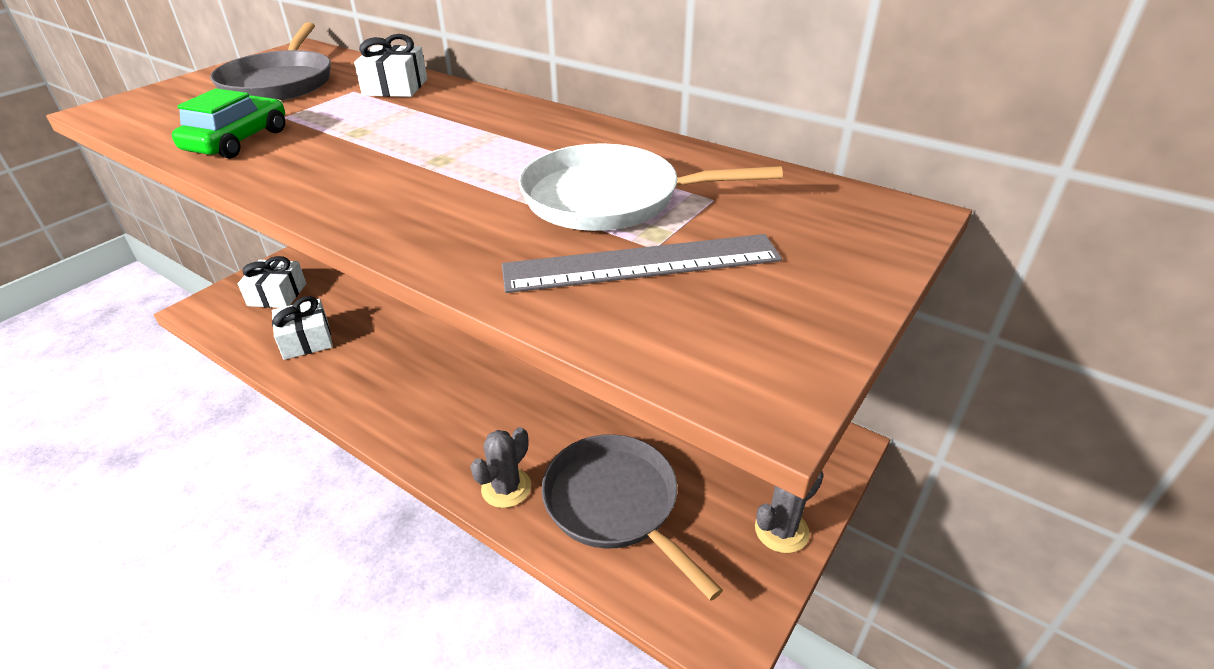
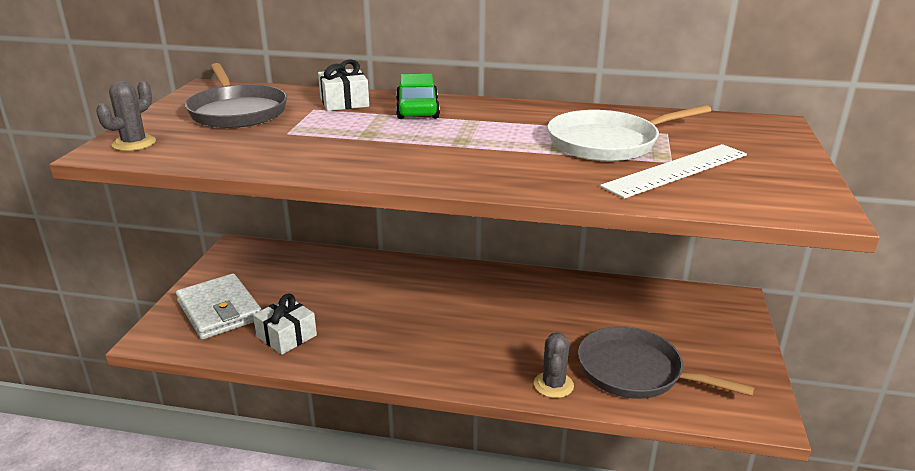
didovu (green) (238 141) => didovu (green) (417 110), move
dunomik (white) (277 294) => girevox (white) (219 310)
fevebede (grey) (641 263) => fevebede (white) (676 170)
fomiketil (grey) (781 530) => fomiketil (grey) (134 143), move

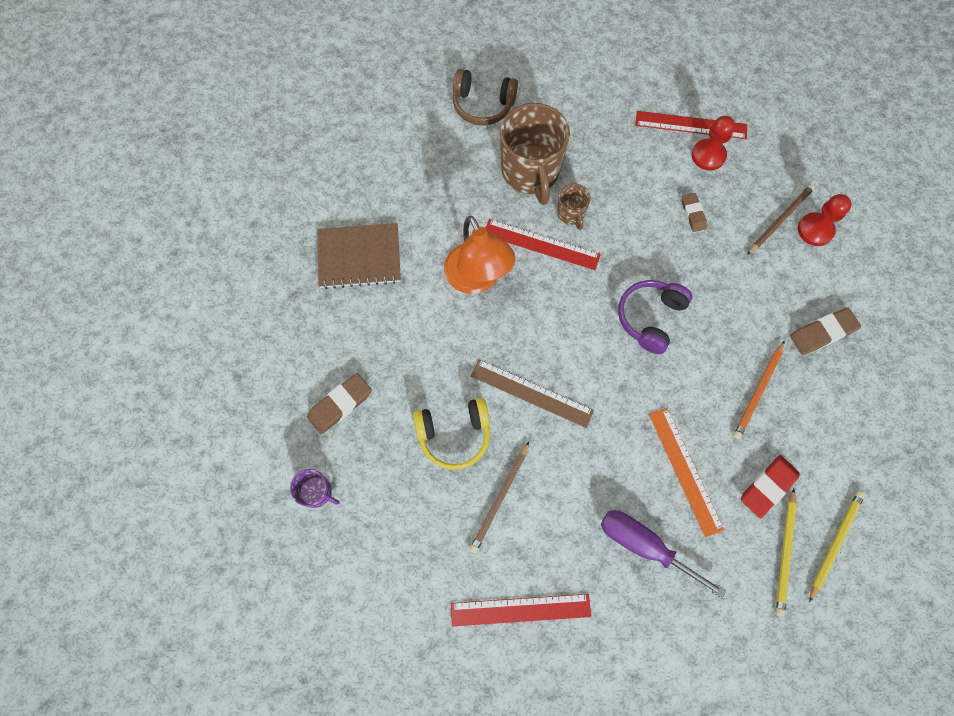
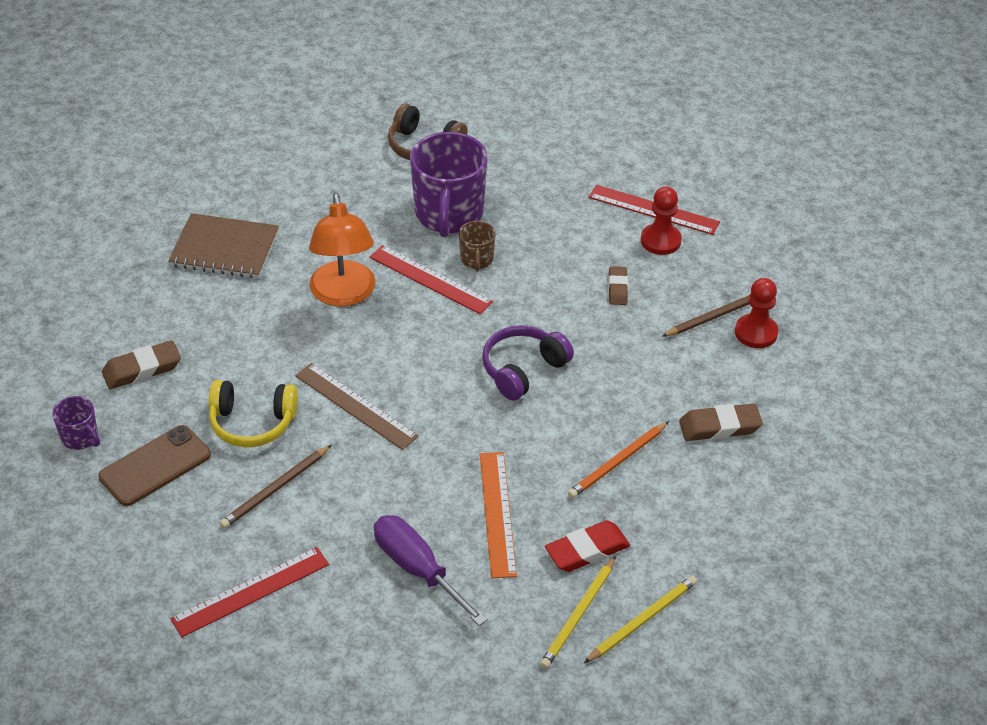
fevebede (red) (520 610) => fevebede (red) (251 591), 45 degrees counterclockwise
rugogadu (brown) (530 172) => rugogadu (purple) (448 215)
nothing => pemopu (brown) (155 466)

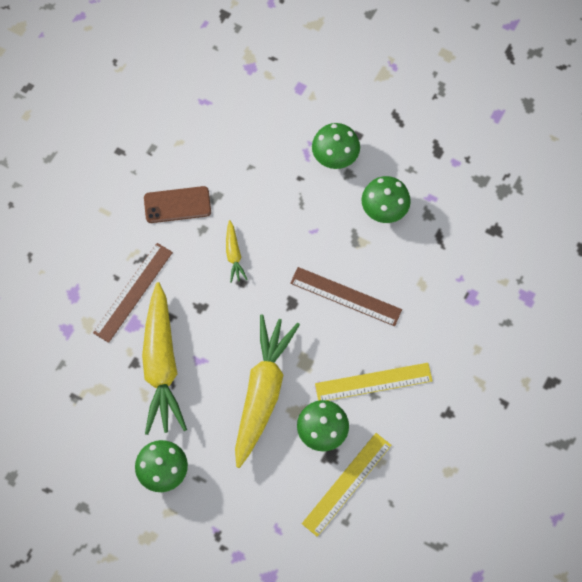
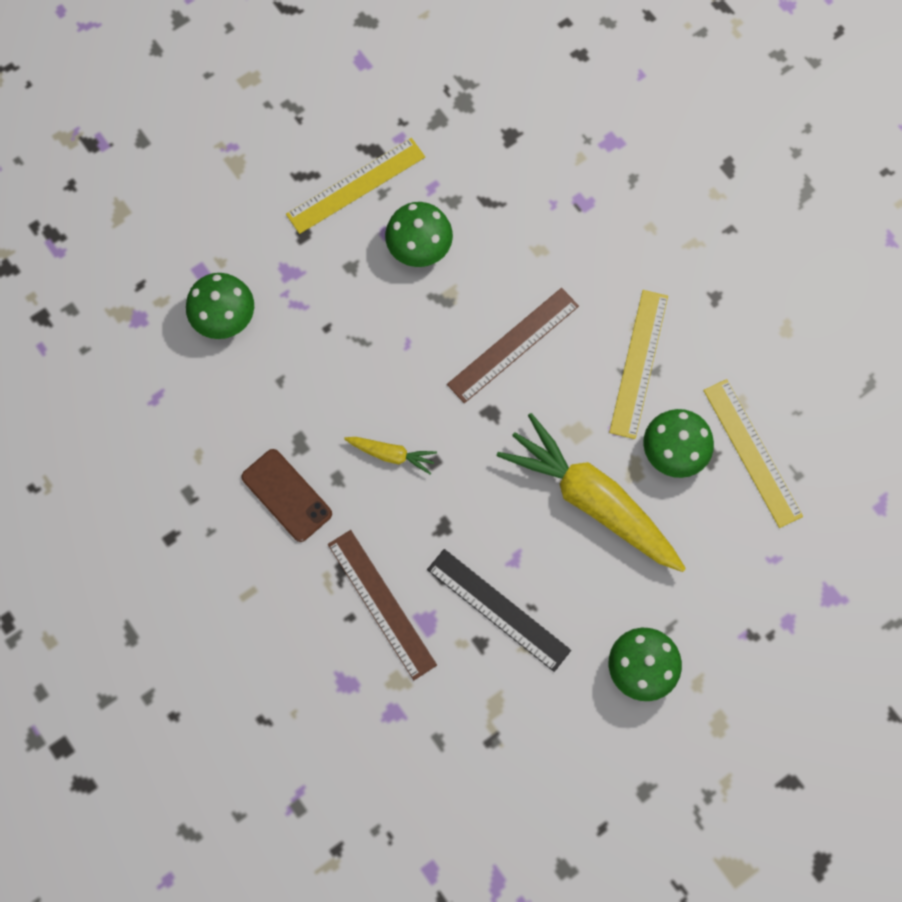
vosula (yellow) (161 364) => fevebede (black) (498 609)
pemopu (brown) (177 205) => pemopu (brown) (286 495), 60 degrees counterclockwise
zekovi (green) (335 156) => zekovi (green) (224 317), move
nothing => fevebede (yellow) (356 186)

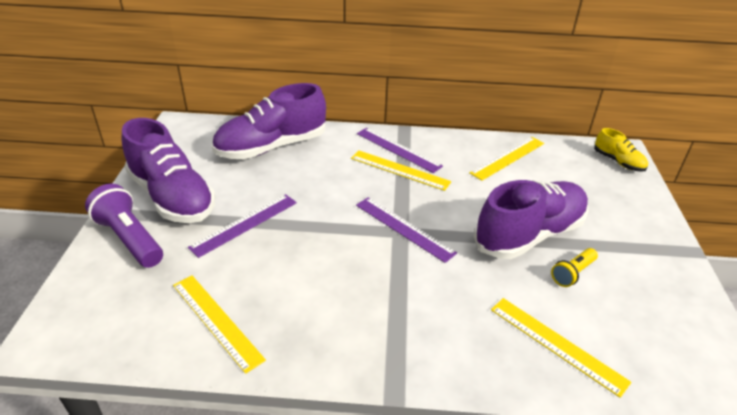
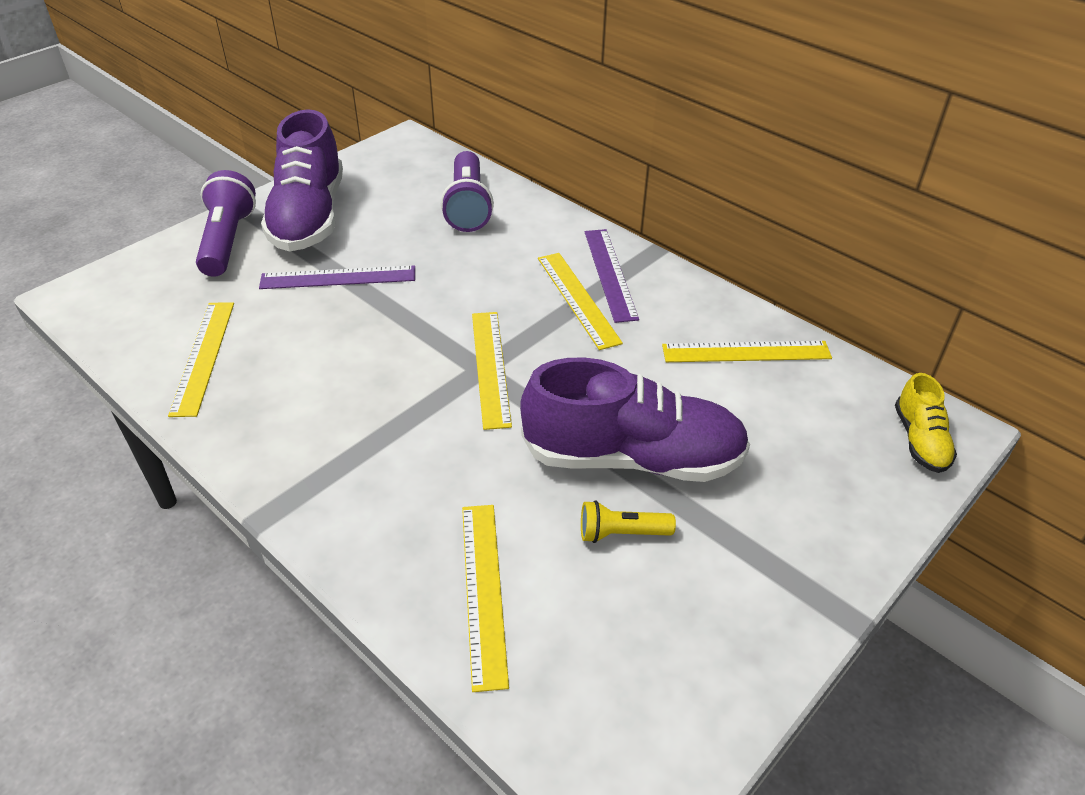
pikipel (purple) (271 147) => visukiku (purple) (468 206)
fevebede (purple) (404 228) => fevebede (yellow) (490 367)

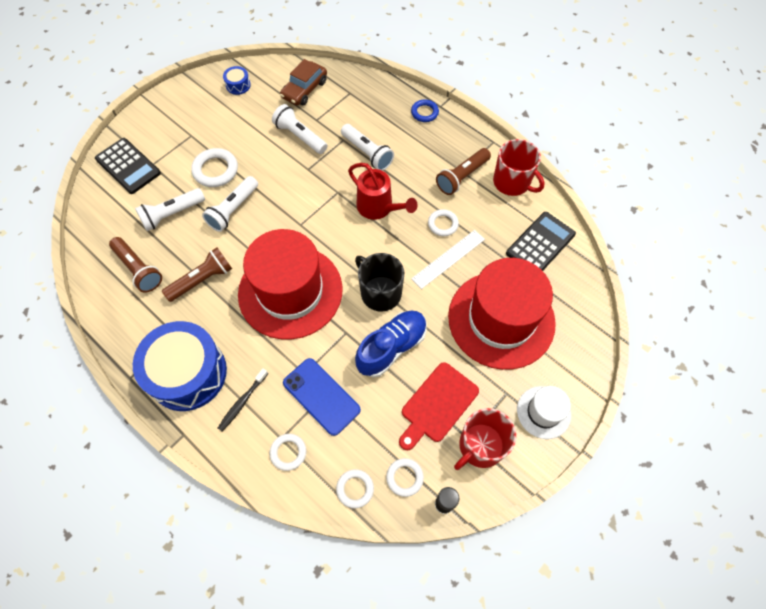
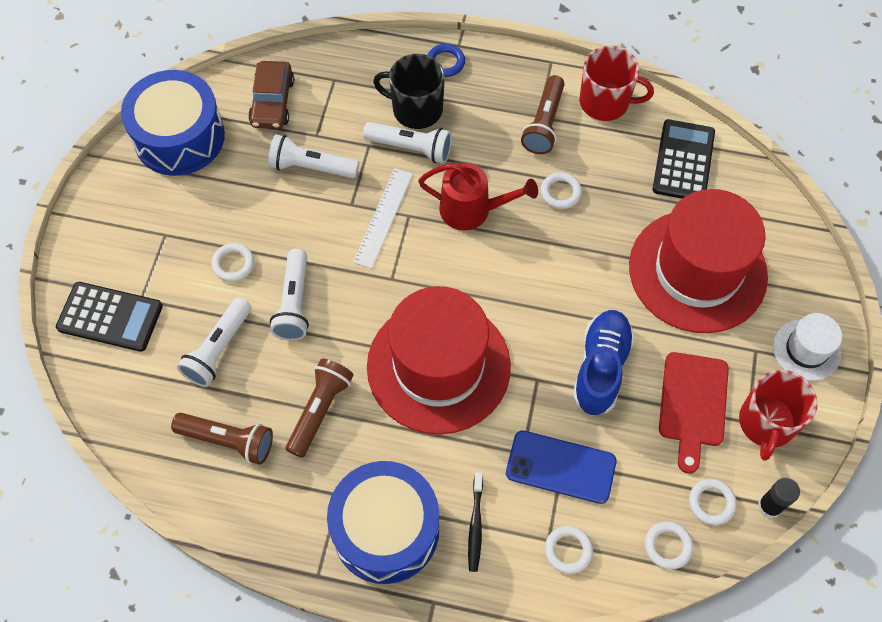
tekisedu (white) (215 170) => tekisedu (white) (233 264), x0.64
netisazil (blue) (238 85) => netisazil (blue) (179 137), x2.48
rugogadu (black) (380 293) => rugogadu (black) (416 109), move
fevebede (white) (448 259) => fevebede (white) (383 217), move

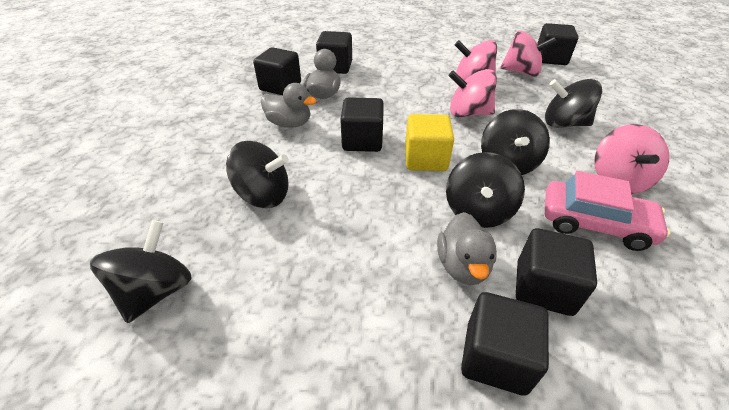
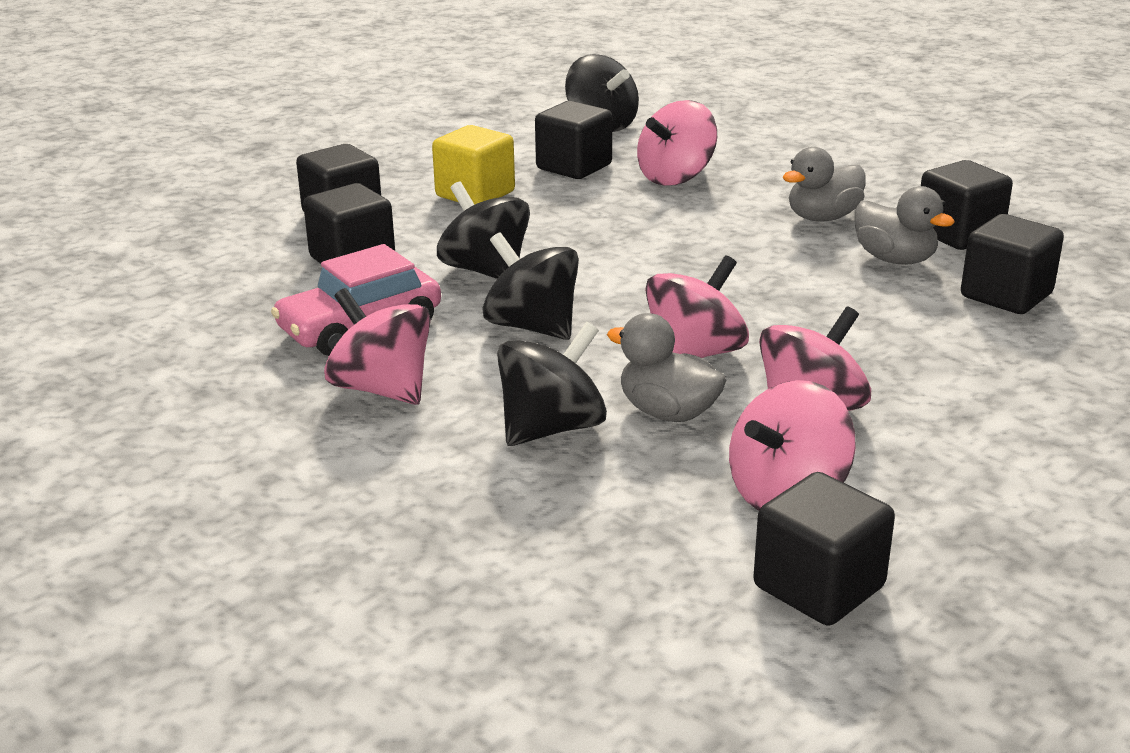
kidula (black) (263 195) => kidula (pink) (676 177)
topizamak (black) (362 141) => topizamak (black) (574 167), move
topizamak (yellow) (425 159) => topizamak (yellow) (475 194), move
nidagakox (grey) (462 266) => nidagakox (grey) (668 412), move

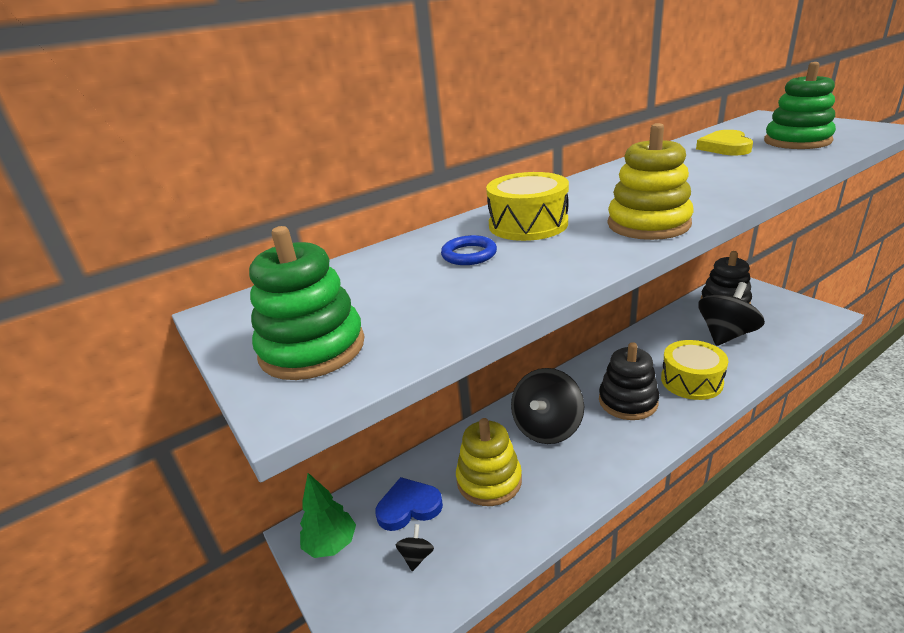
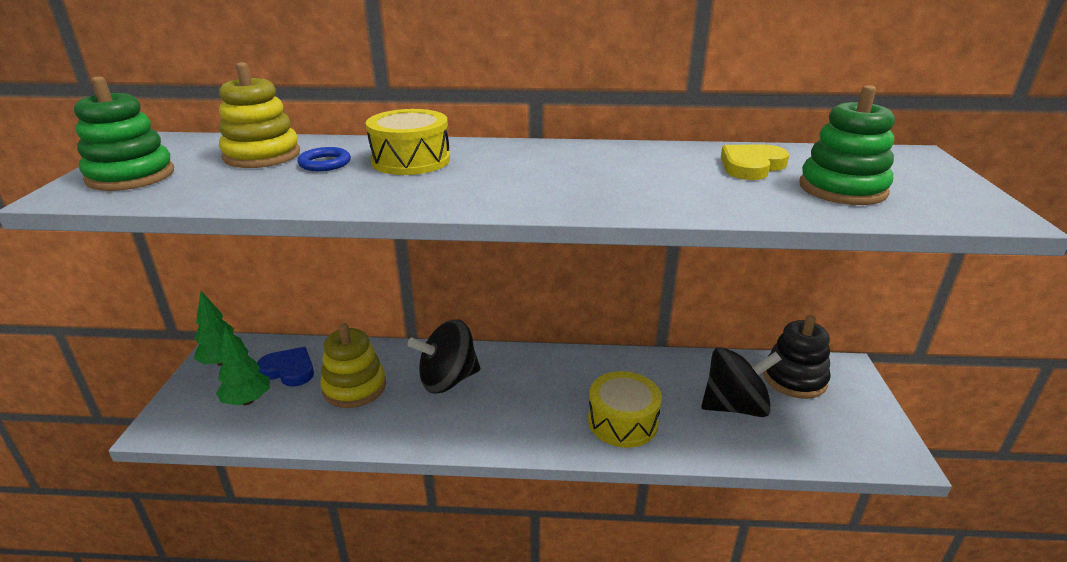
kidula (black) (416 557) => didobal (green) (247 401)
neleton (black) (628 401) => nothing
neleton (yellow) (648 224) => neleton (yellow) (262 155), move

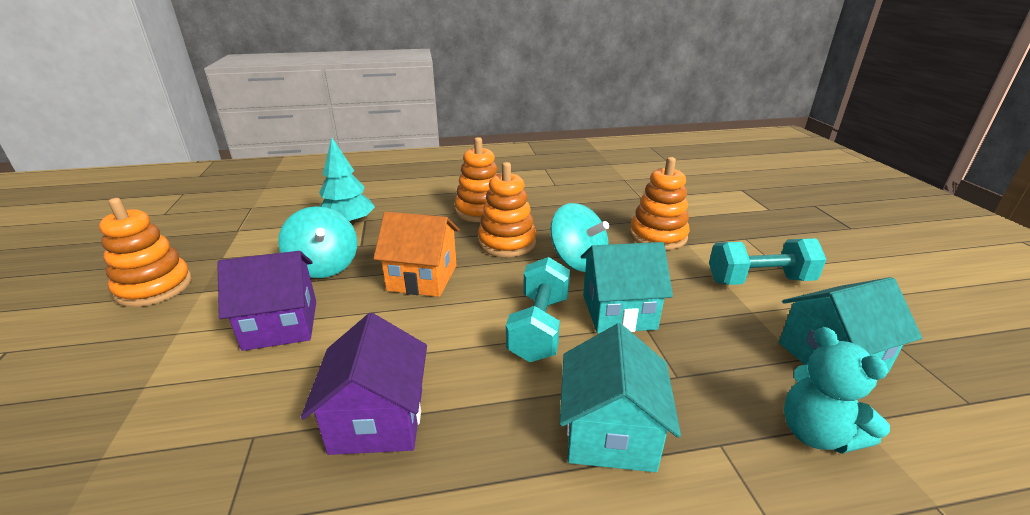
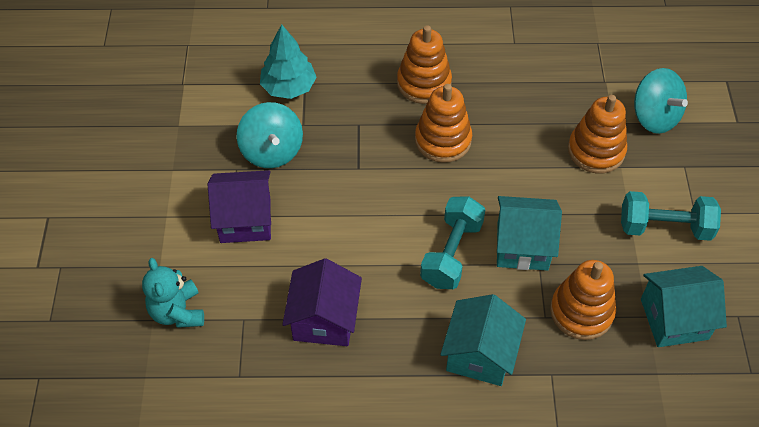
neleton (orange) (154 287) => neleton (orange) (581 312), move
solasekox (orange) (422 278) => nothing
kidula (turquoise) (578 261) => kidula (turquoise) (654 117), move
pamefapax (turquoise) (816 433) => pamefapax (turquoise) (177 312), move

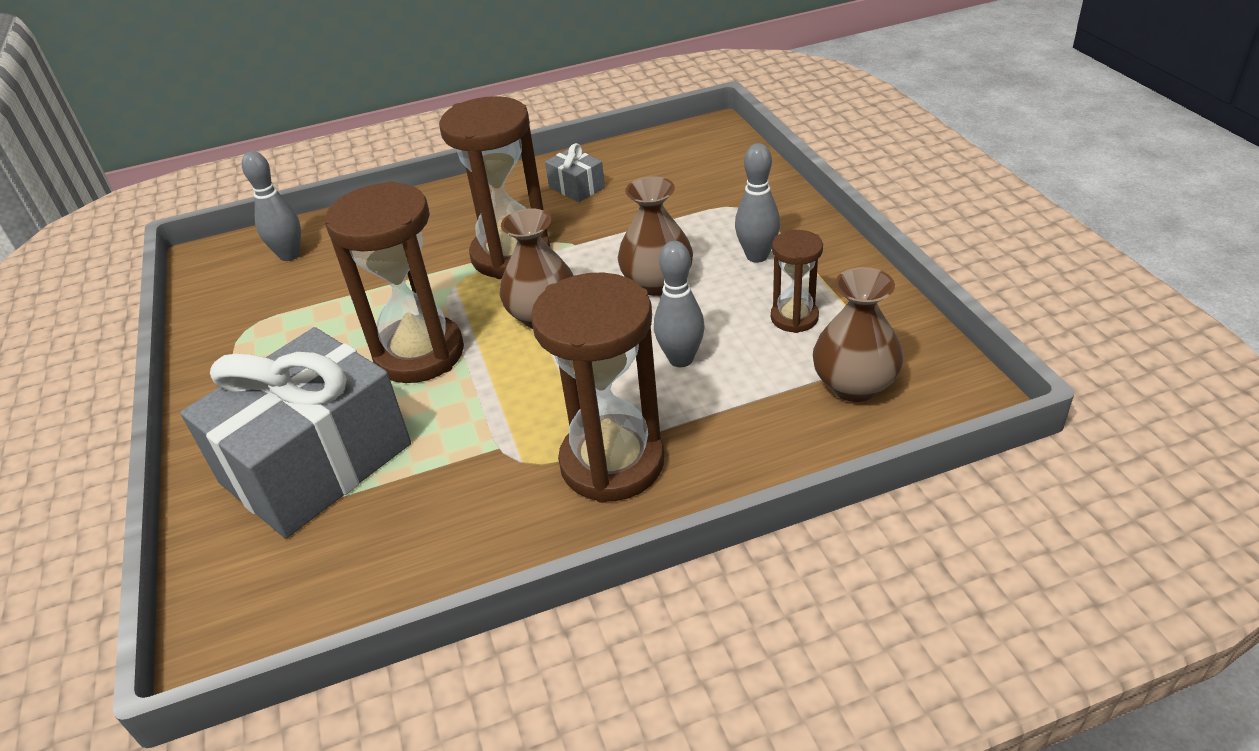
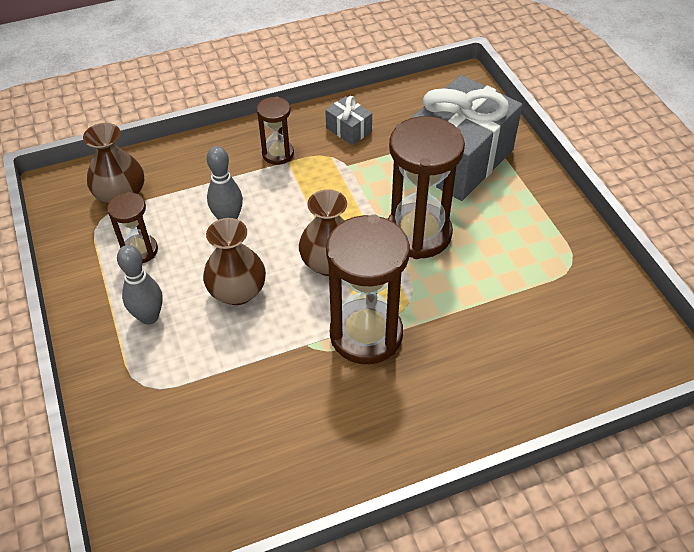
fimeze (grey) (289 255) => nothing
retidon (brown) (612 463) => retidon (brown) (278 154), x0.52
dunomik (grey) (576 187) => dunomik (grey) (349 129), move

